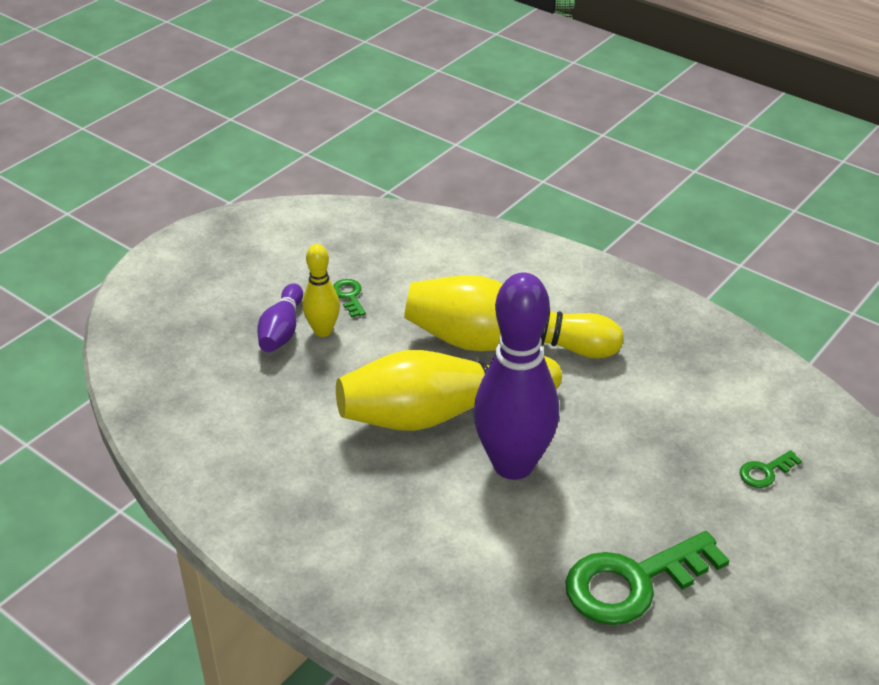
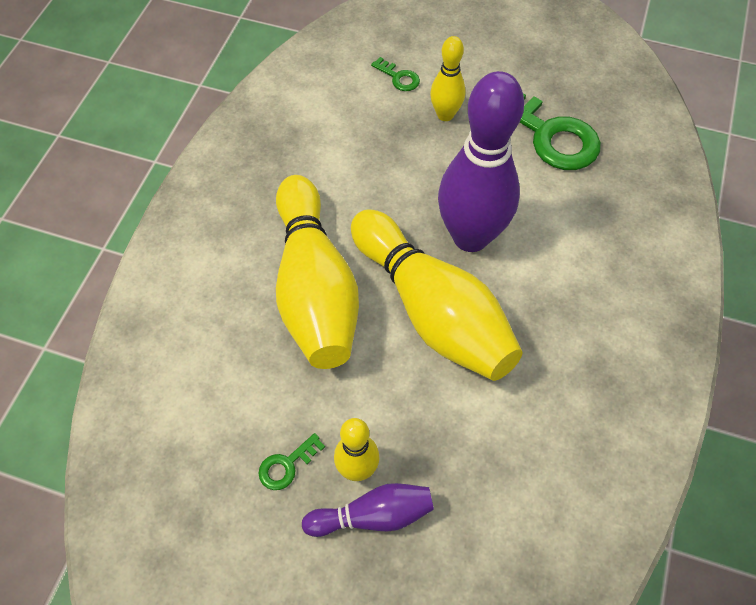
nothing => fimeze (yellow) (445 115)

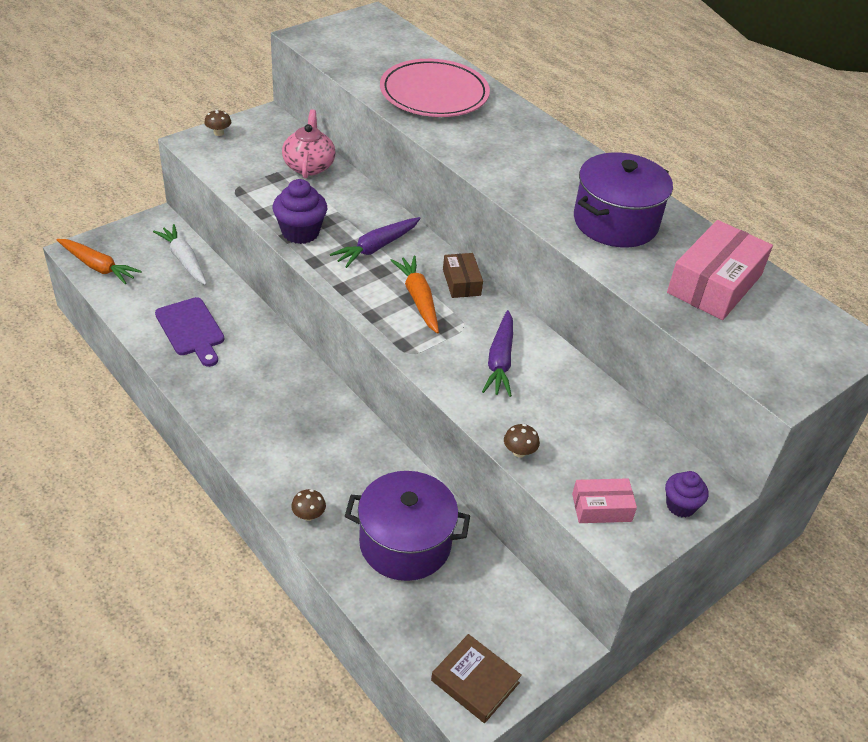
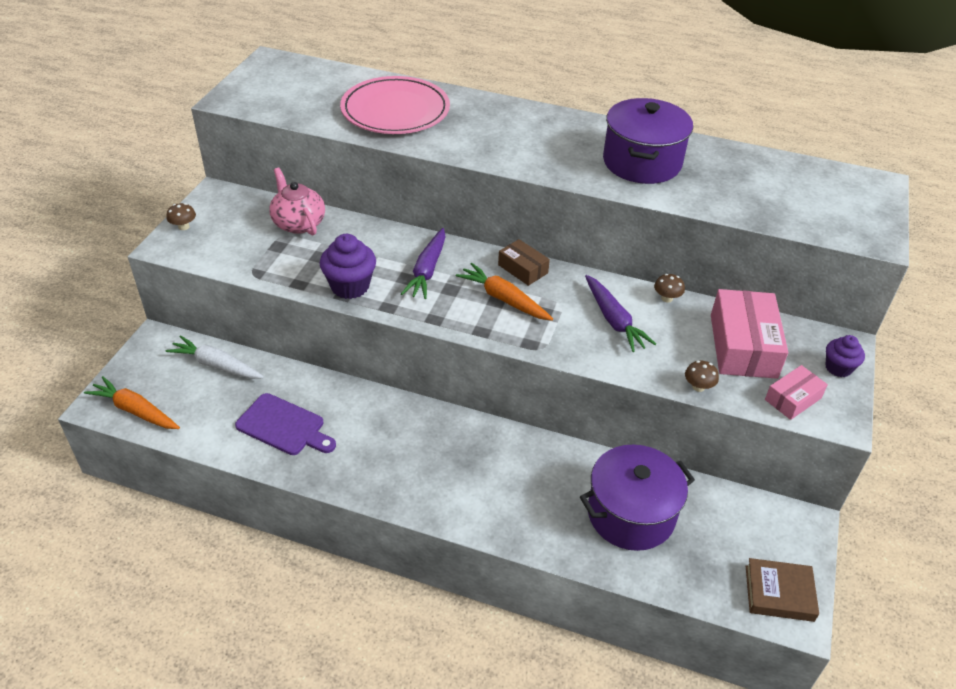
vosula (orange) (98 266) => vosula (orange) (135 411), 150 degrees counterclockwise
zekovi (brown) (308 515) => zekovi (brown) (666 298), move
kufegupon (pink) (714 284) => kufegupon (pink) (743 346), move

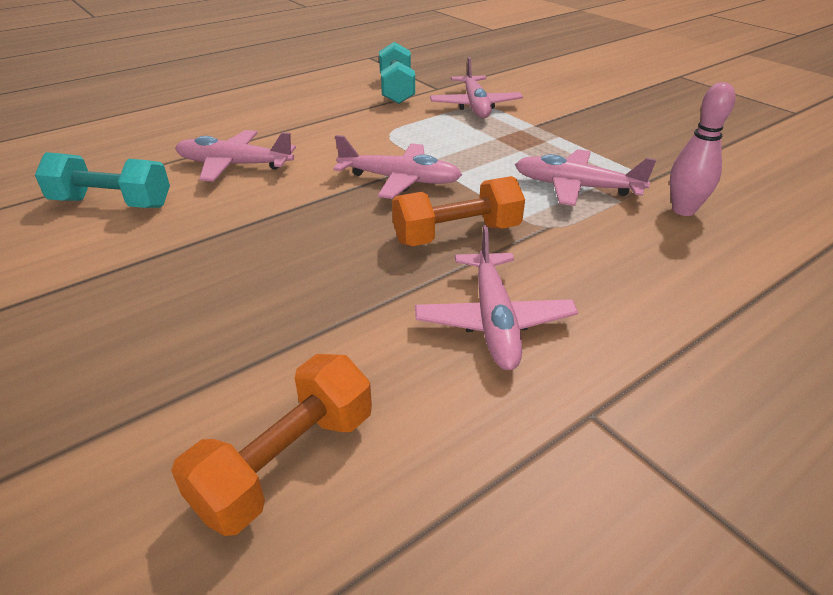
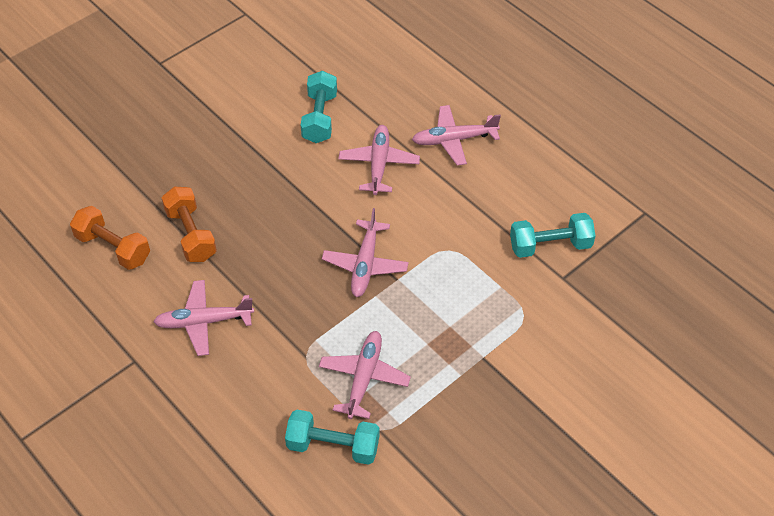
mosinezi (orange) (457 234) => mosinezi (orange) (191 234), move
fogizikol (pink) (475 105) => fogizikol (pink) (454 140), move
fimeze (pink) (683 210) => mosinezi (turquoise) (333 446)

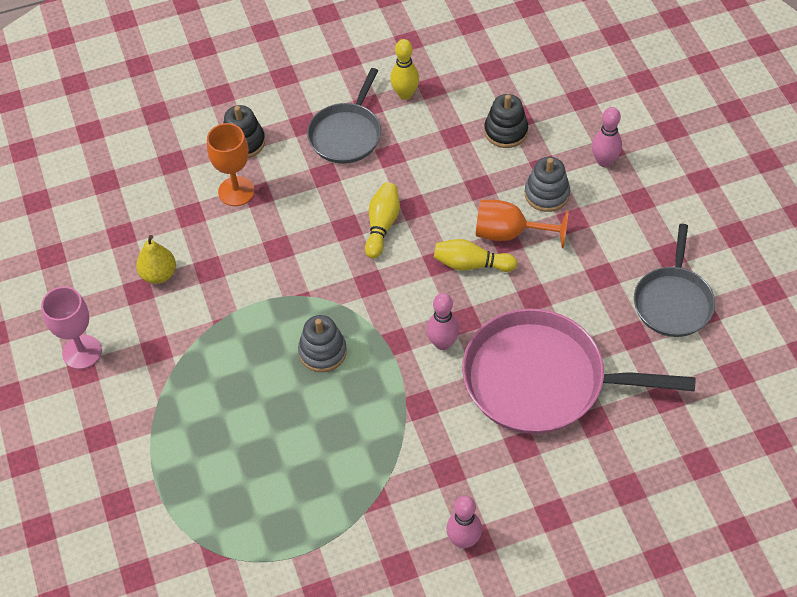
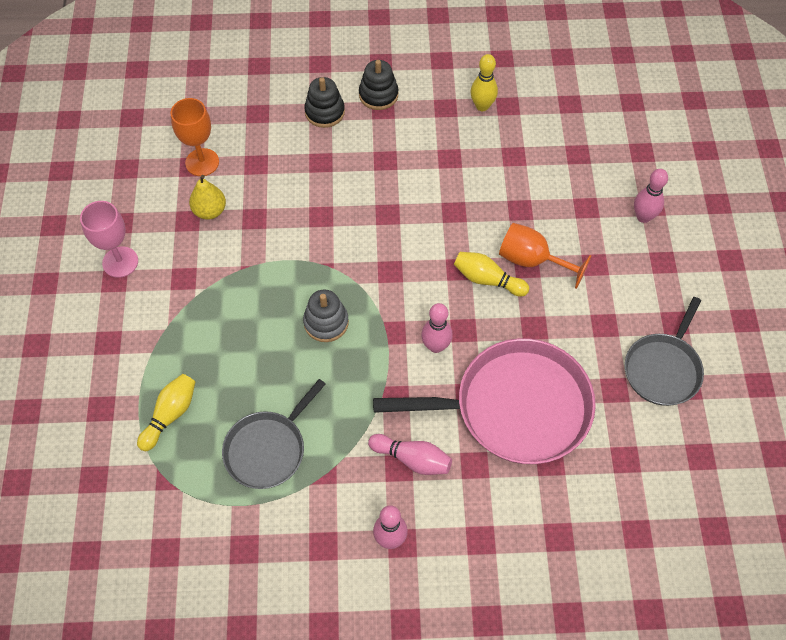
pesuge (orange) (236 191) => pesuge (orange) (202 162), move
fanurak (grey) (346 134) => fanurak (grey) (268 449), move
fimeze (yellow) (382 225) => fimeze (yellow) (170 415), move
fanurak (pink) (542 380) => fanurak (pink) (514 407), 150 degrees clockwise
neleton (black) (506 131) => neleton (black) (378 95), move
neleton (grey) (546 194) => nothing
nothing => fimeze (pink) (412 459)

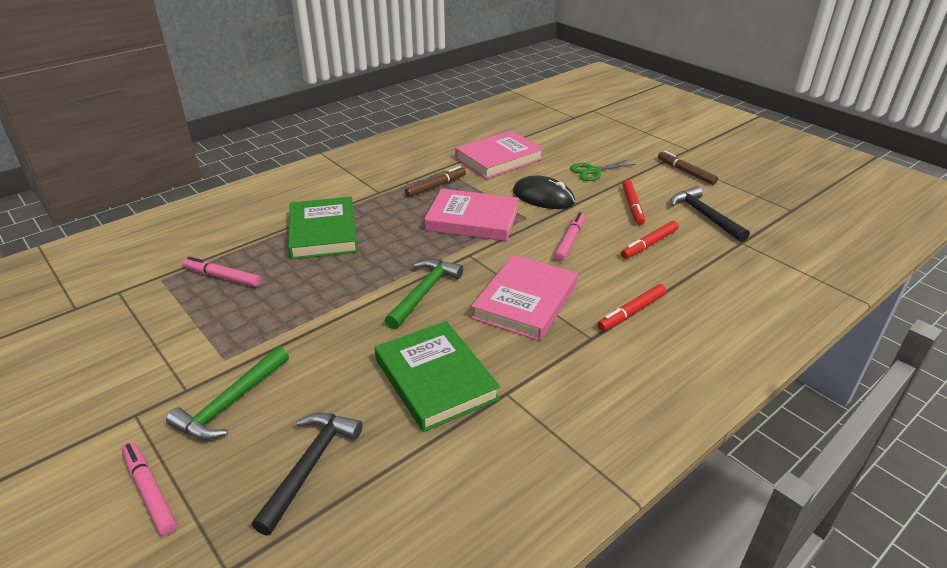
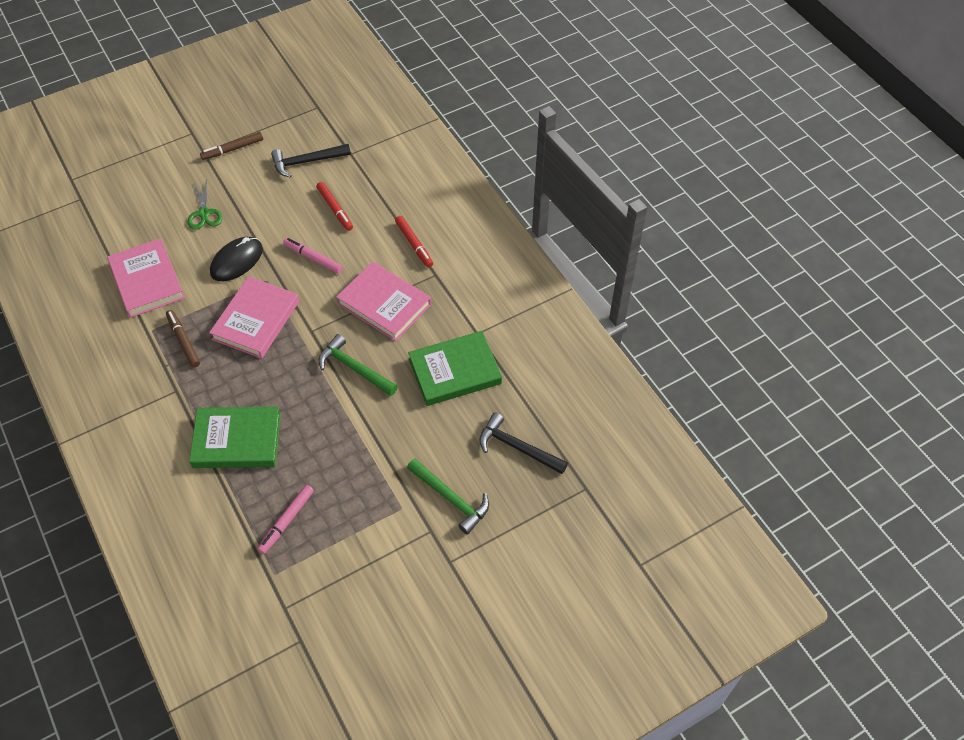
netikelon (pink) (150 491) => nothing
netikelon (red) (632 206) => nothing

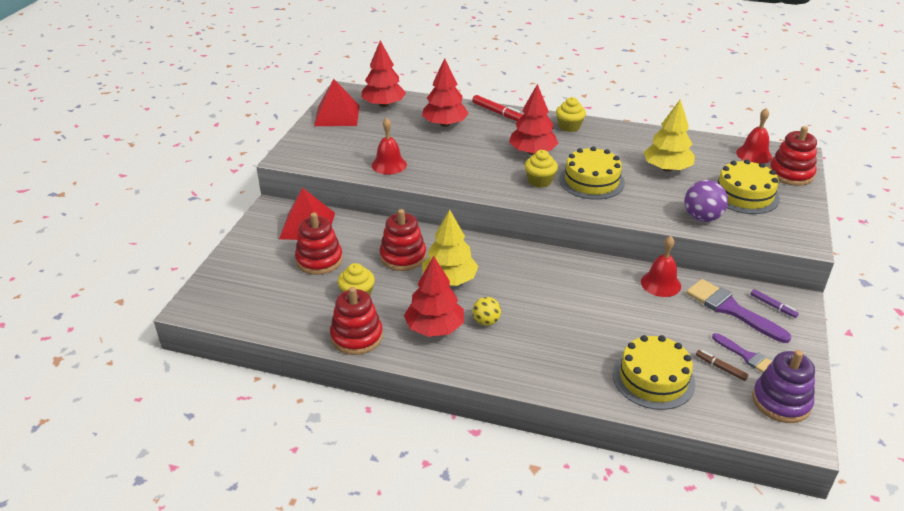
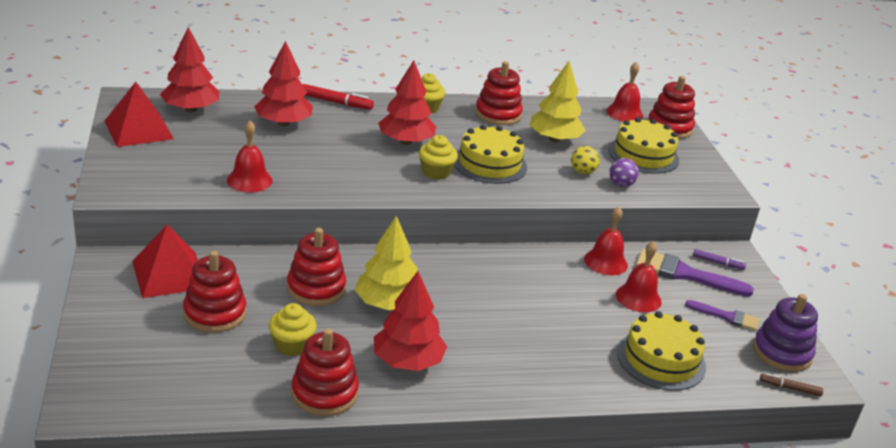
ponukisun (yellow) (486 321) => ponukisun (yellow) (582 172), move
ponukisun (purple) (702 218) => ponukisun (purple) (621 184), x0.64
netikelon (brown) (720 368) => netikelon (brown) (790 388), move
nothing => neleton (red) (498 114)
nothing => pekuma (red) (638 298)

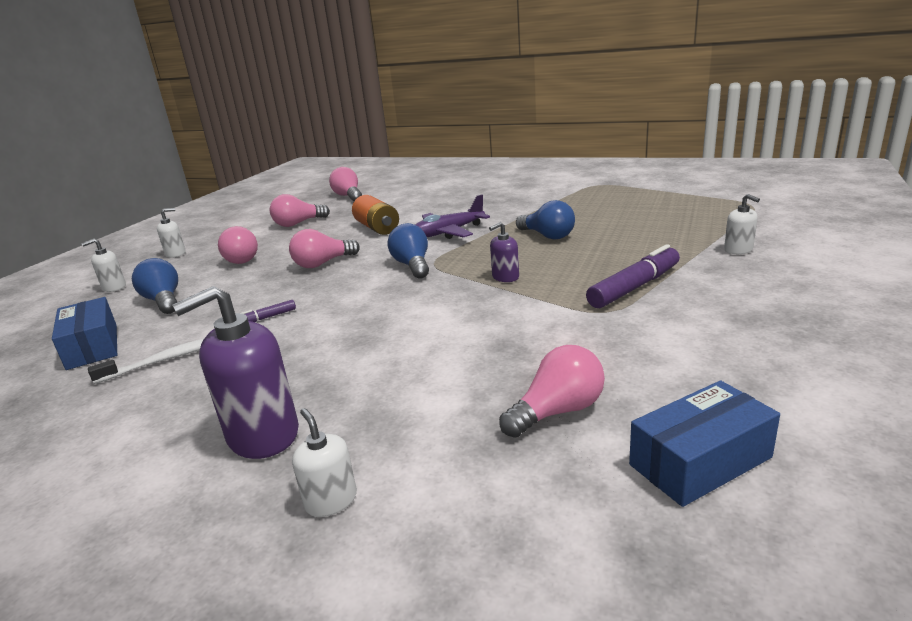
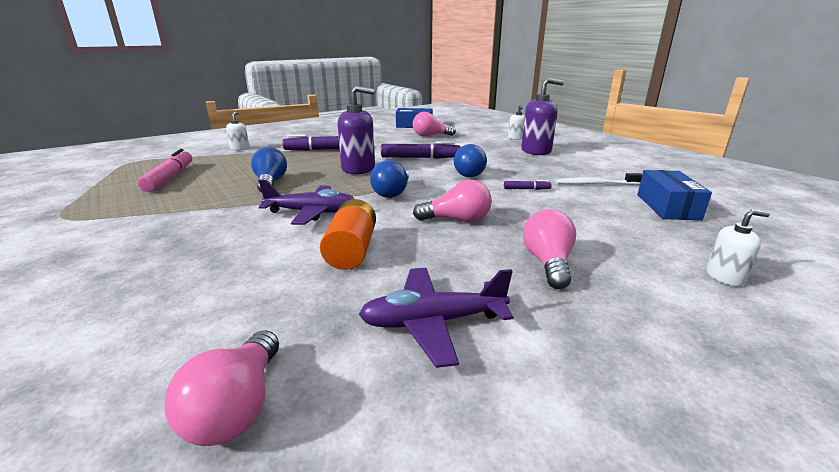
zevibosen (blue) (163 301) => zevibosen (blue) (468 173), move
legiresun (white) (176 254) => nothing
zevibosen (pink) (298 223) => fogizikol (purple) (433 322)
legiresun (purple) (505 277) => legiresun (purple) (358 169), x1.91
nothing => netikelon (pink) (170 178)
nothing => netikelon (purple) (420 158)

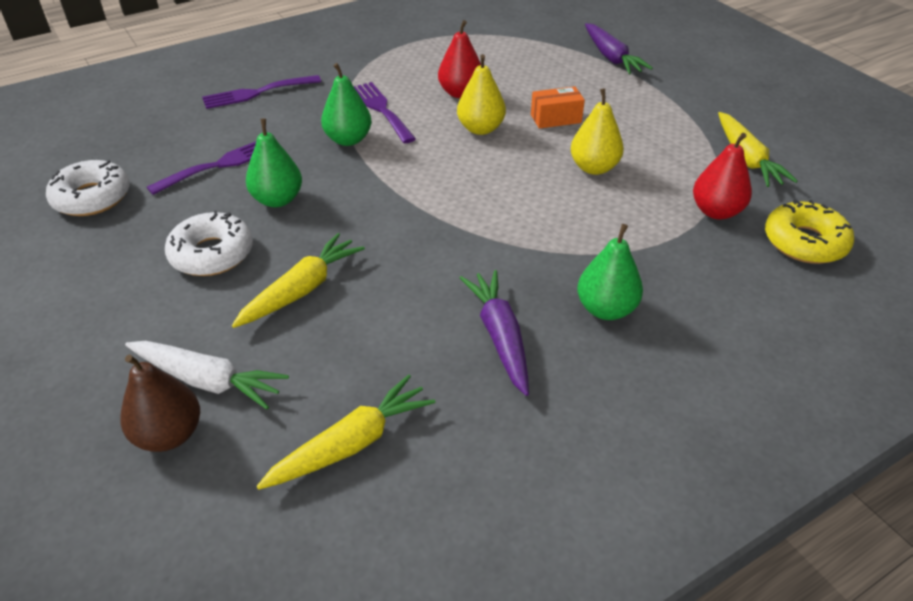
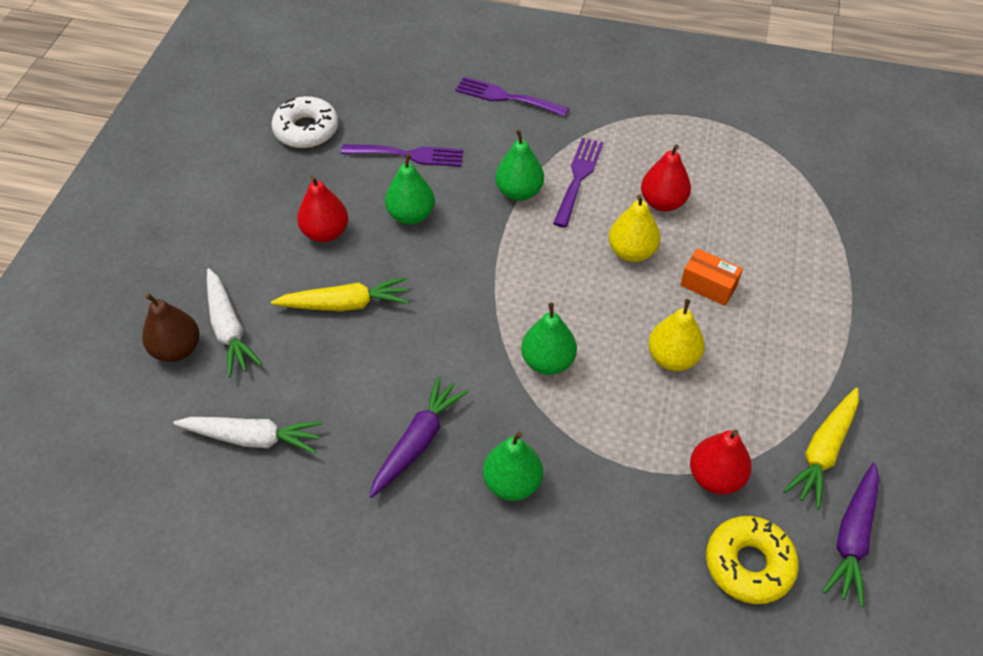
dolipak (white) (212 254) => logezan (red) (325 232)
vosula (yellow) (352 443) => vosula (white) (253 438)
vosula (purple) (611 57) => vosula (purple) (852 538), move
nothing => logezan (green) (548 361)

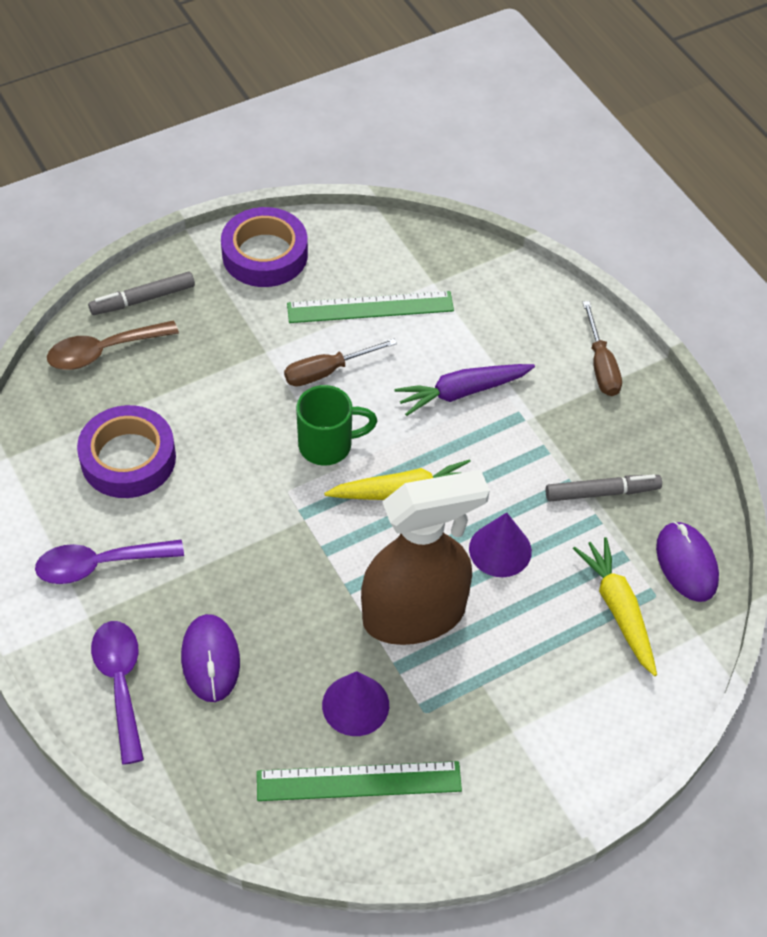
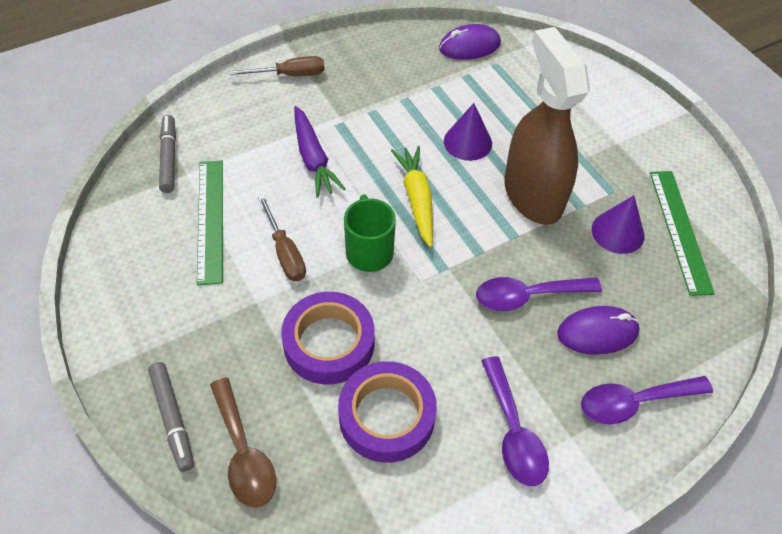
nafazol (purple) (265 254) => nafazol (purple) (329 343), move
netikelon (grey) (602 492) => netikelon (grey) (169 158), move
vosula (yellow) (618 610) => nothing
nothing => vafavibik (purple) (528 296)

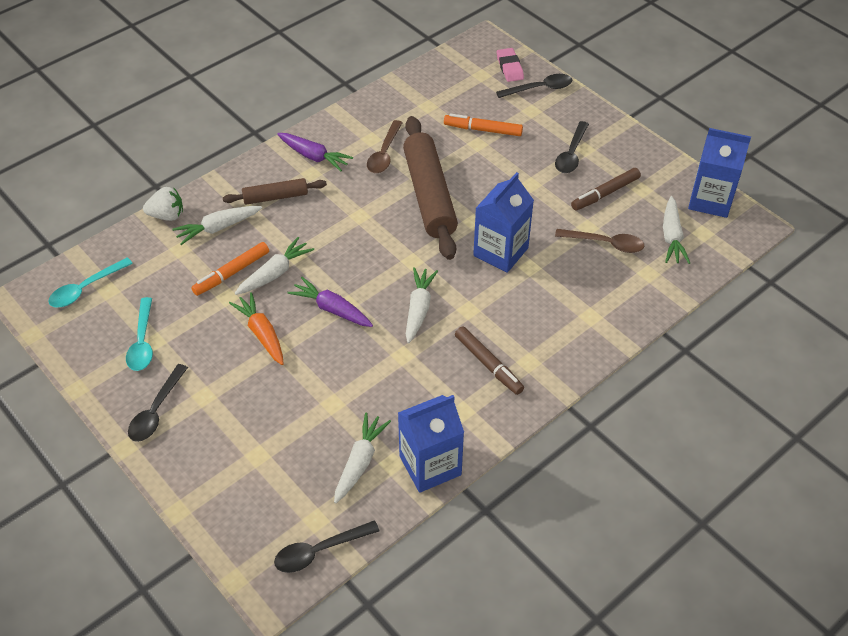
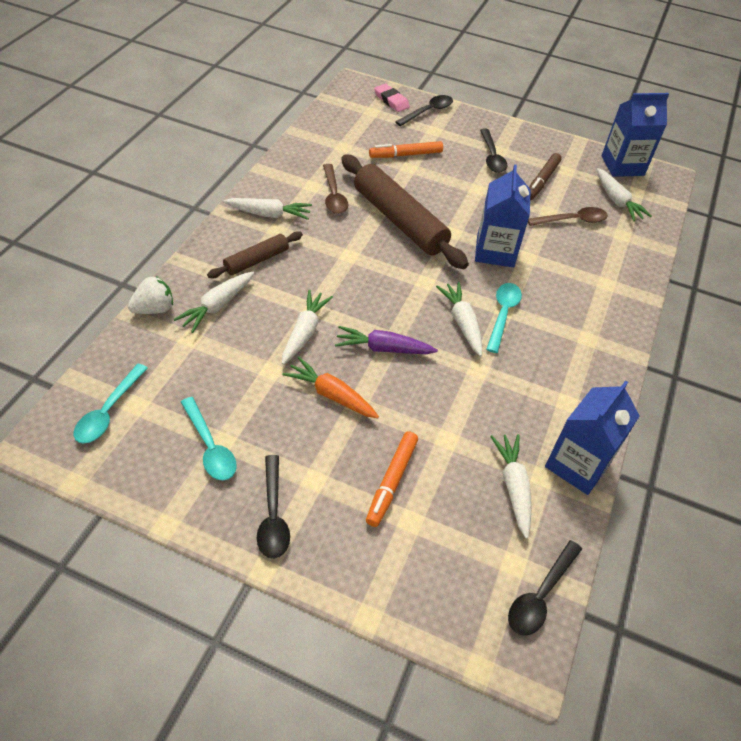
netikelon (orange) (232 273) => netikelon (orange) (392 481), move
vosula (purple) (314 156) => vosula (white) (269 214)
netikelon (brown) (488 364) => nothing
nothing => vafavibik (turquoise) (502 314)

